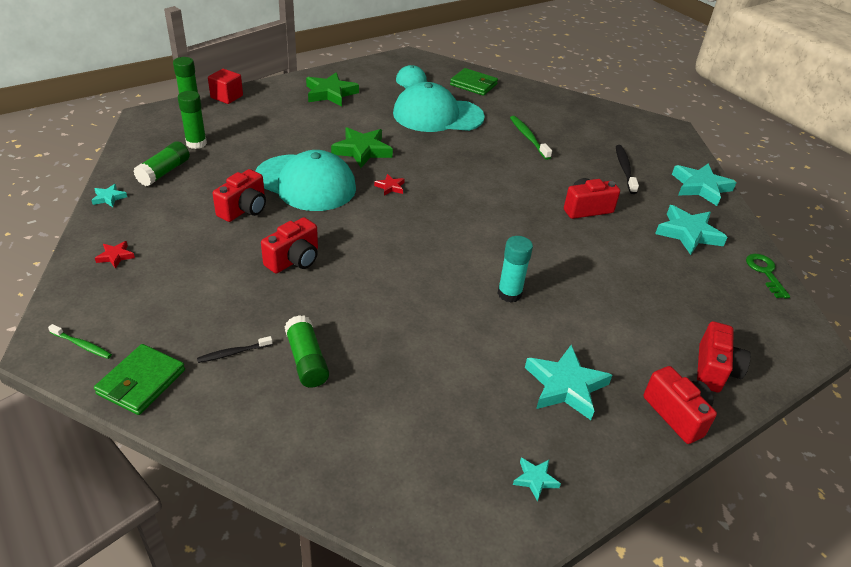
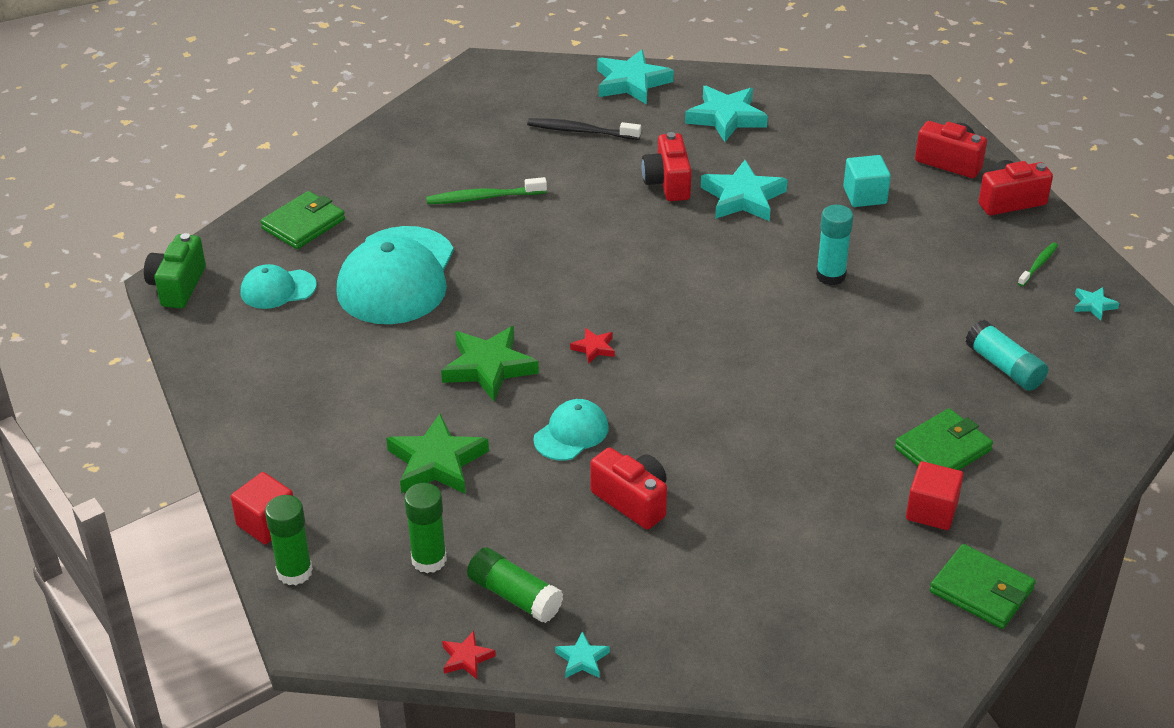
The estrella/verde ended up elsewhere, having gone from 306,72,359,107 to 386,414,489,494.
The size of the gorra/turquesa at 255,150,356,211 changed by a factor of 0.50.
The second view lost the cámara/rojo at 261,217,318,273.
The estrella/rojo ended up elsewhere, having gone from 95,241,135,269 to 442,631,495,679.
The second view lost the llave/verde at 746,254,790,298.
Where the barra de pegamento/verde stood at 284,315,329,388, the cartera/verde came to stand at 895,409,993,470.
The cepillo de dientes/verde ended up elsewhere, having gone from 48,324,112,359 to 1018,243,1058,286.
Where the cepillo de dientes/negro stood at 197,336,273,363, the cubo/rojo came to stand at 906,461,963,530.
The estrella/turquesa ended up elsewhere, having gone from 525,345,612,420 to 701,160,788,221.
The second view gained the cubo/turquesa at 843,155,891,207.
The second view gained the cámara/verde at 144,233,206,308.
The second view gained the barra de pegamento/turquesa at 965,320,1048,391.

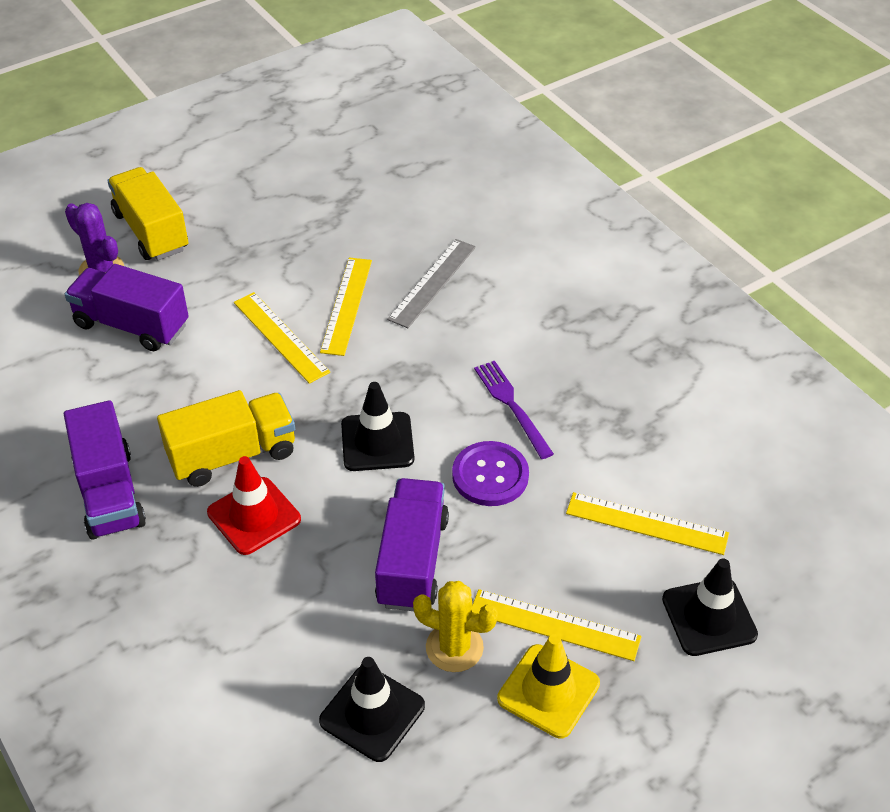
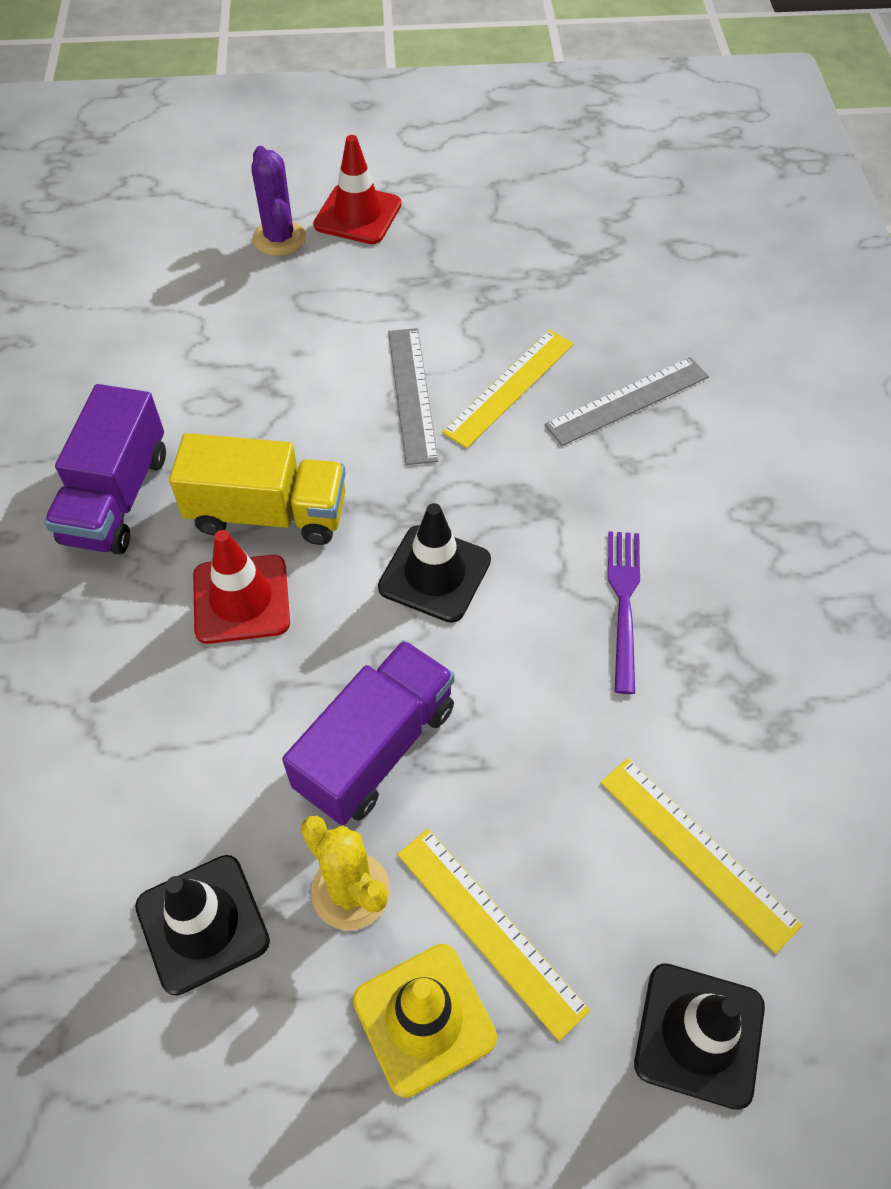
Where the camión/amarillo stood at 107,167,188,260, the cono de tráfico/rojo came to stand at 313,135,402,244.
The second view lost the camión/morado at 65,264,189,351.
What was the regla/amarillo at 234,292,330,384 turned into the regla/gris at 388,328,438,465.
The second view lost the botón/morado at 452,441,529,506.

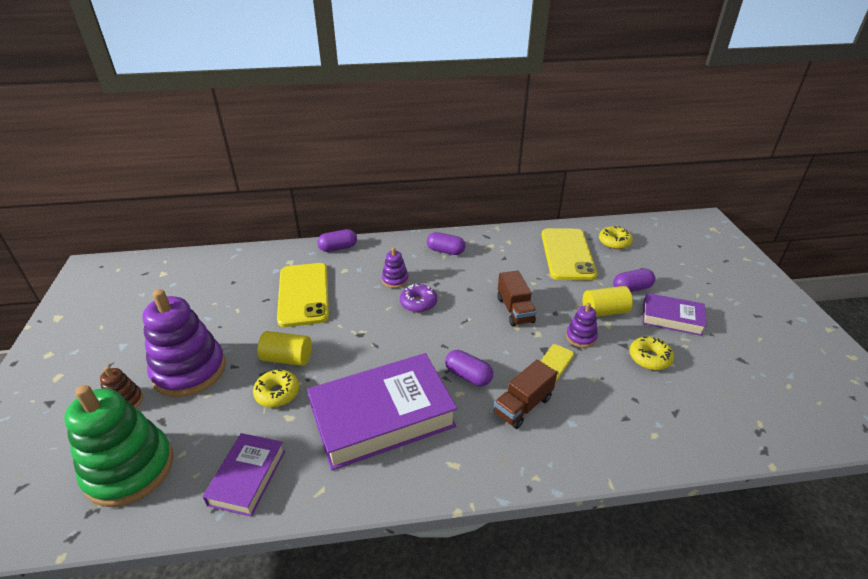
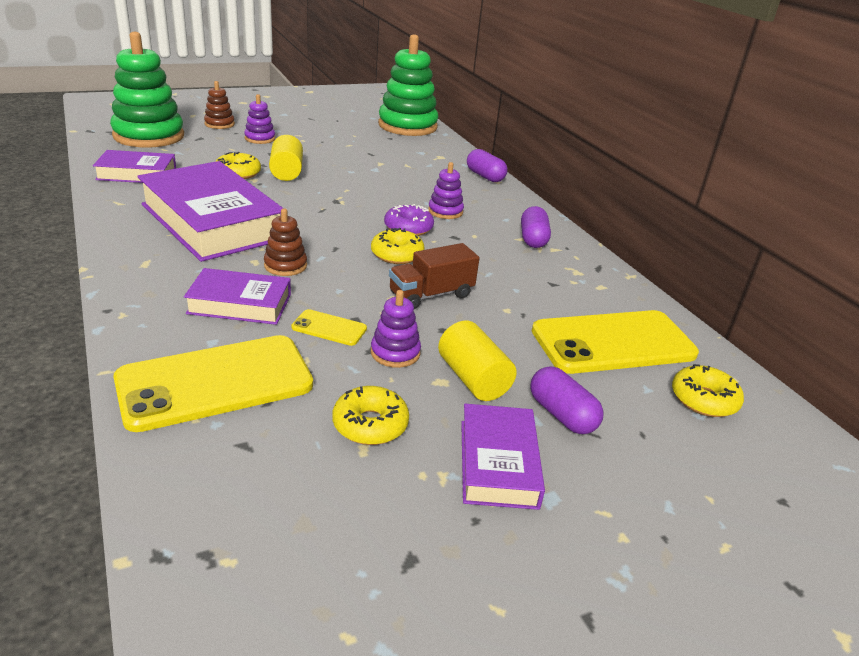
The móvil/amarillo ended up elsewhere, having gone from 277,263,329,327 to 113,335,313,432.
The size of the juguete apilable/morado at 142,289,226,397 changed by a factor of 0.46.
Where the cápsula/morado stood at 445,350,493,386, the juguete apilable/marrón came to stand at 264,208,307,276.
Where the camión/marrón stood at 493,359,557,429, the libro/morado came to stand at 184,268,291,325.
The second view gained the juguete apilable/verde at 378,34,439,136.
The second view gained the rosquilla/amarillo at 371,228,424,264.

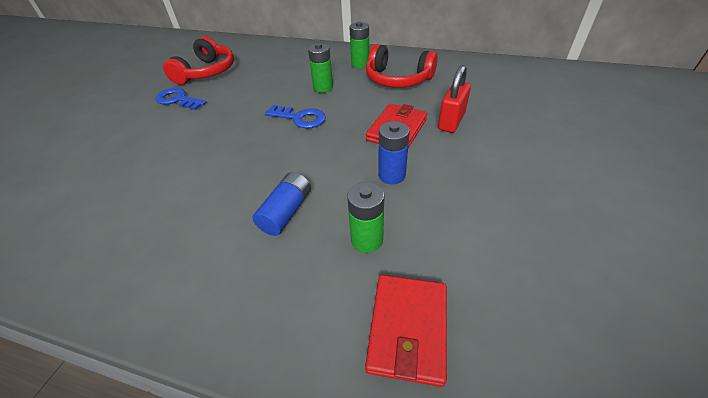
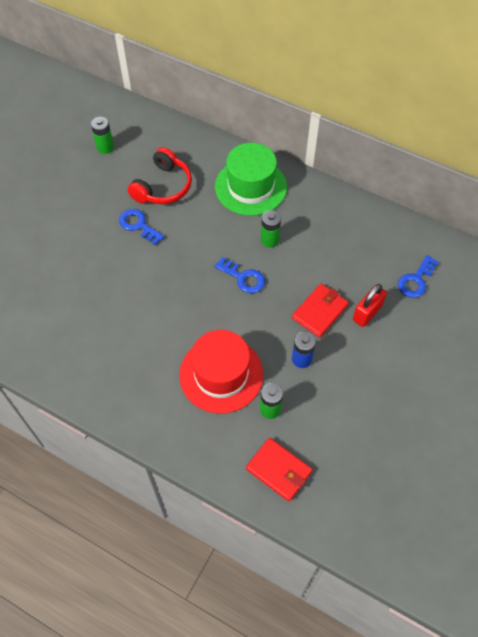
The pila/verde ended up elsewhere, having gone from 349,22,369,68 to 91,117,114,154.
The second view lost the auriculares/rojo at 366,44,438,88.
Where the pila/azul stood at 253,172,311,236, the sombrero/rojo came to stand at 179,330,263,414.
The cartera/rojo at 365,275,447,387 ended up facing another way, 75 degrees counterclockwise from before.
The second view gained the sombrero/verde at 215,143,287,216.
The second view gained the llave/azul at 398,255,439,298.

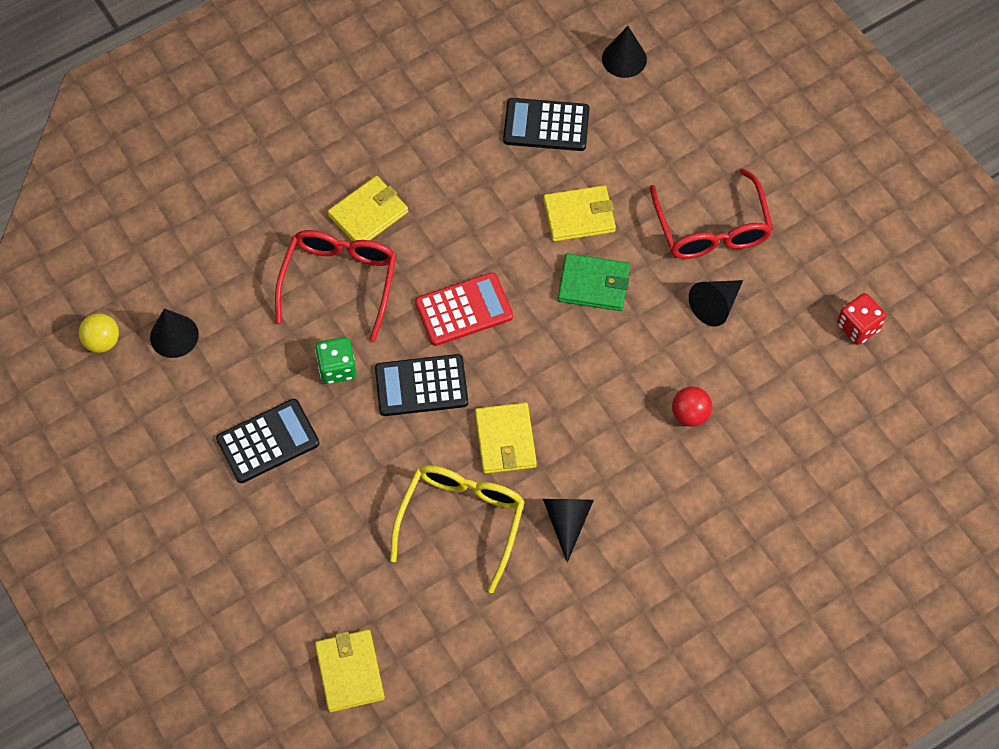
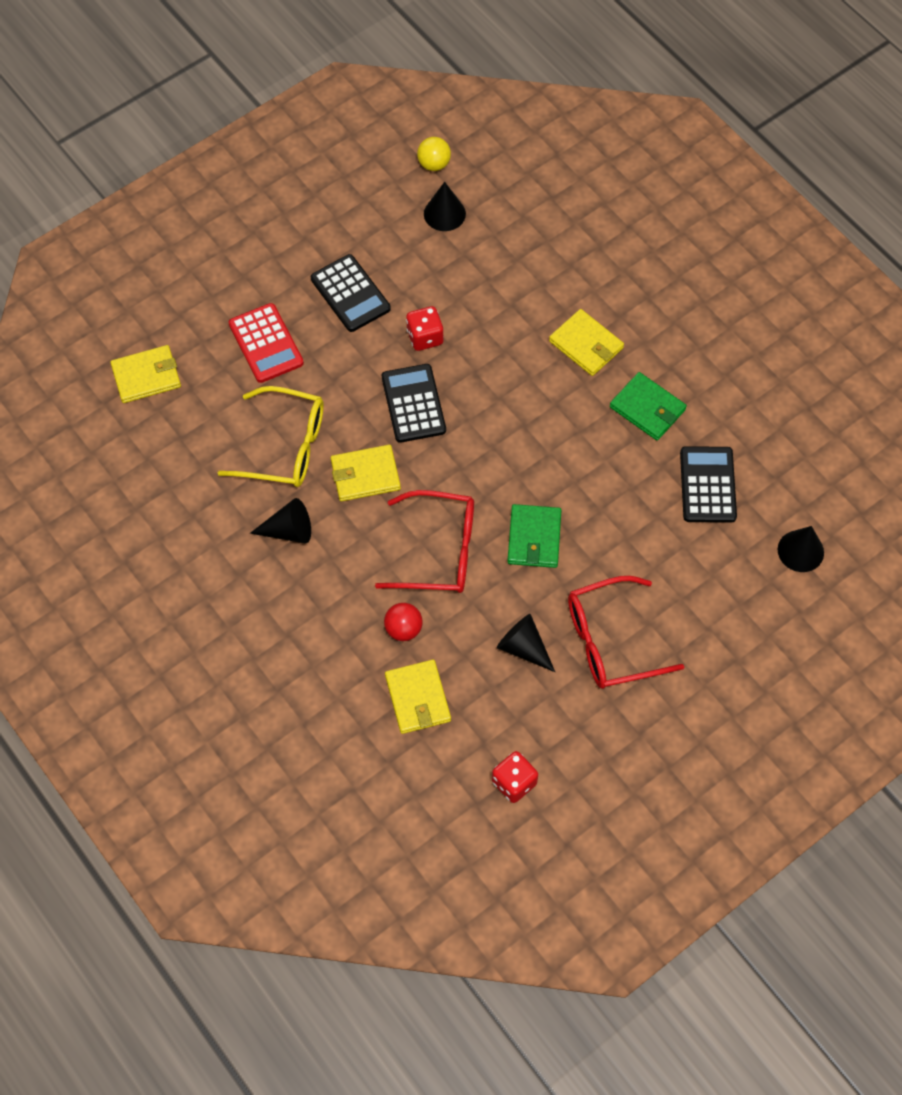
The cartera/amarillo ended up elsewhere, having gone from 543,185,616,242 to 385,660,451,734.
The gafas/rojo ended up elsewhere, having gone from 275,230,397,342 to 375,490,474,593.
The calculadora/rojo ended up elsewhere, having gone from 415,272,513,346 to 229,303,304,383.
What was the dado/verde at 315,337,357,384 turned into the dado/rojo at 406,306,444,351.
The second view gained the cartera/verde at 610,372,687,440.

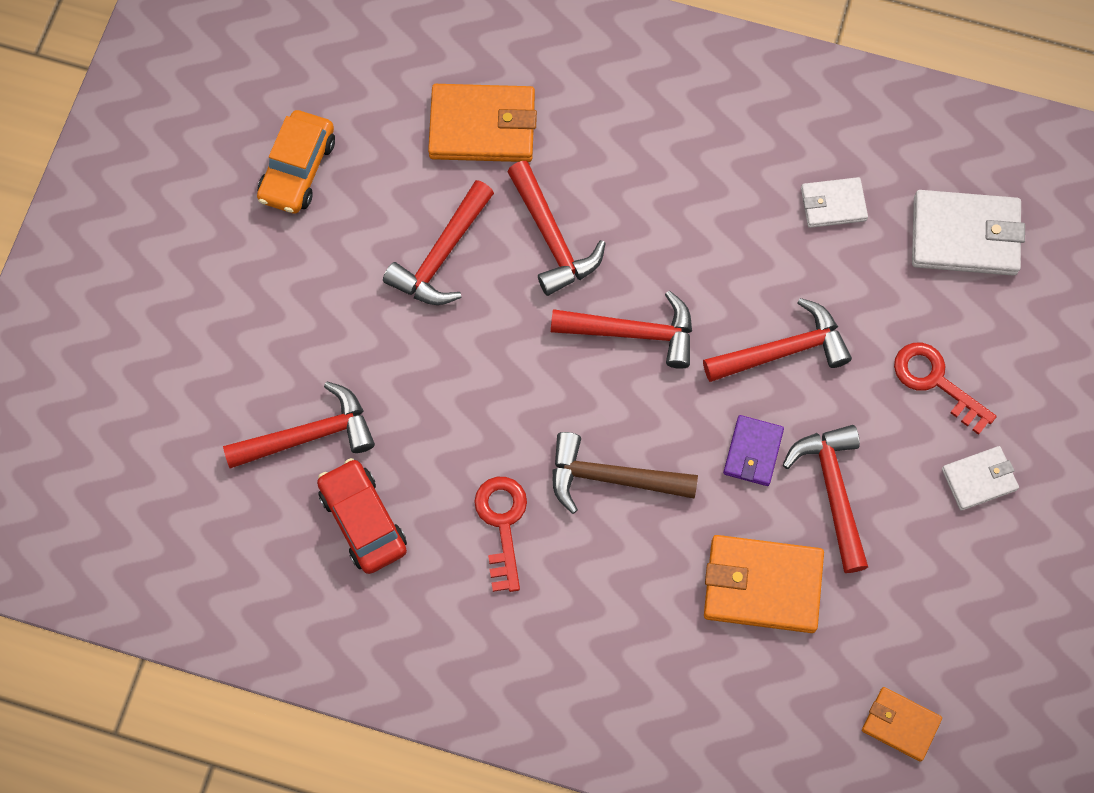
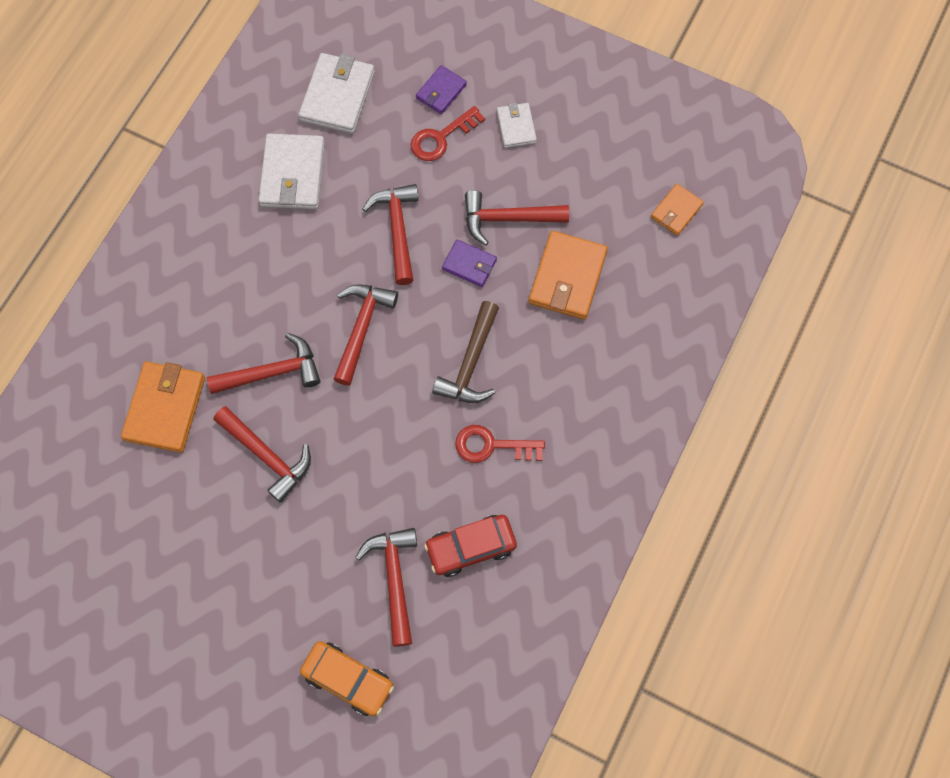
The coche/naranja ended up elsewhere, having gone from 257,110,335,214 to 300,641,394,716.
The size of the cartera/blanco at 801,177,868,228 changed by a factor of 1.74.
The second view gained the cartera/morado at 416,65,467,114.

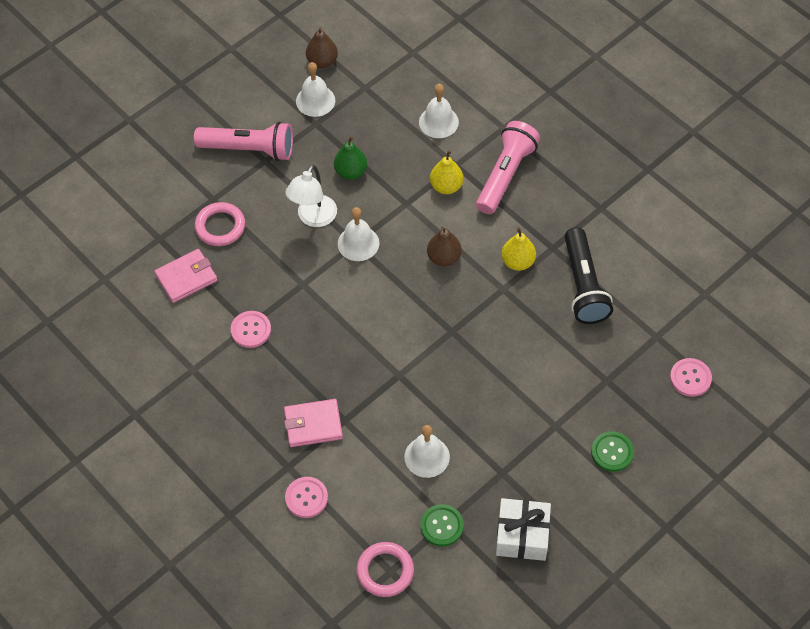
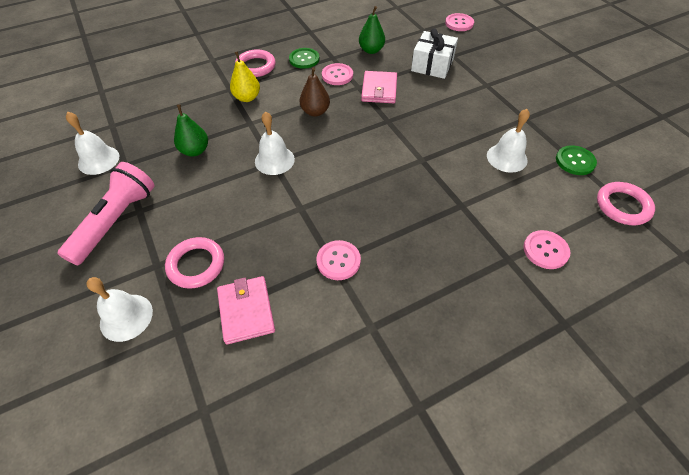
The second view lost the pera/marrón at 306,27,338,68.
The campana/blanco ended up elsewhere, having gone from 419,84,459,138 to 87,277,153,342.
Where the lámpara de mano/rosa stood at 476,121,540,214, the anillo/rosa came to stand at 235,49,276,77.
The second view lost the lámpara/blanco at 285,164,337,227.
Where the pera/amarillo stood at 501,227,536,271, the botón/rosa came to stand at 322,63,353,85.
Where the lámpara de mano/negro stood at 565,227,613,324, the pera/verde came to stand at 359,6,385,54.
The cartera/rosa ended up elsewhere, having gone from 284,399,343,447 to 361,71,397,103.
The botón/verde ended up elsewhere, having gone from 591,431,634,472 to 289,48,320,69.
The regalo/blanco ended up elsewhere, having gone from 496,498,551,561 to 411,28,458,79.

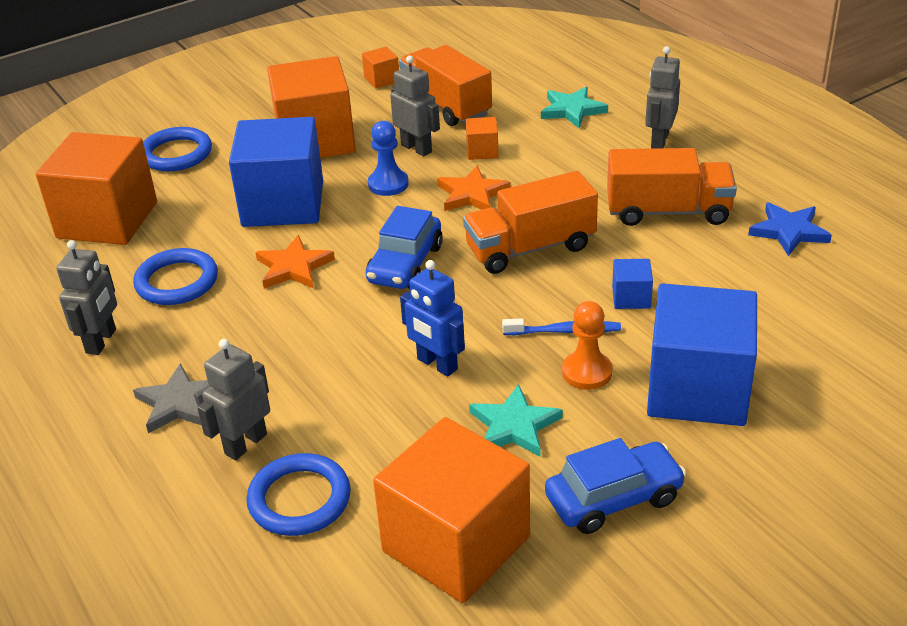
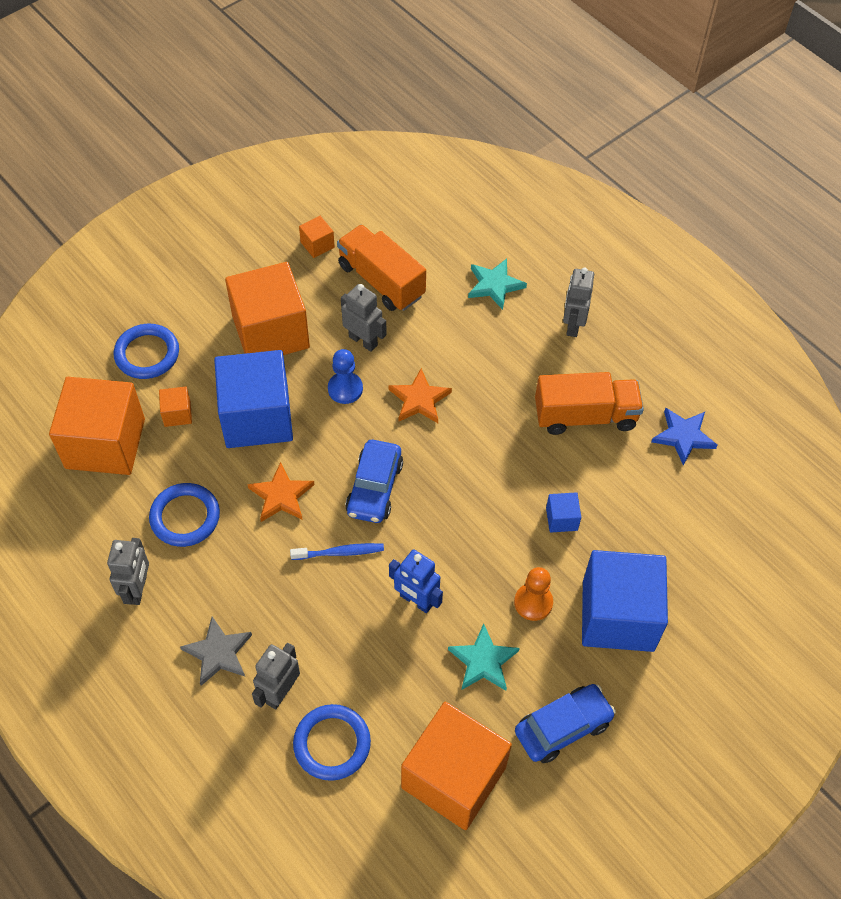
The cubo/naranja ended up elsewhere, having gone from 466,117,498,160 to 159,387,192,427.
The second view lost the camión/naranja at 463,171,598,274.
The cepillo de dientes/azul ended up elsewhere, having gone from 502,319,621,335 to 290,543,384,560.

